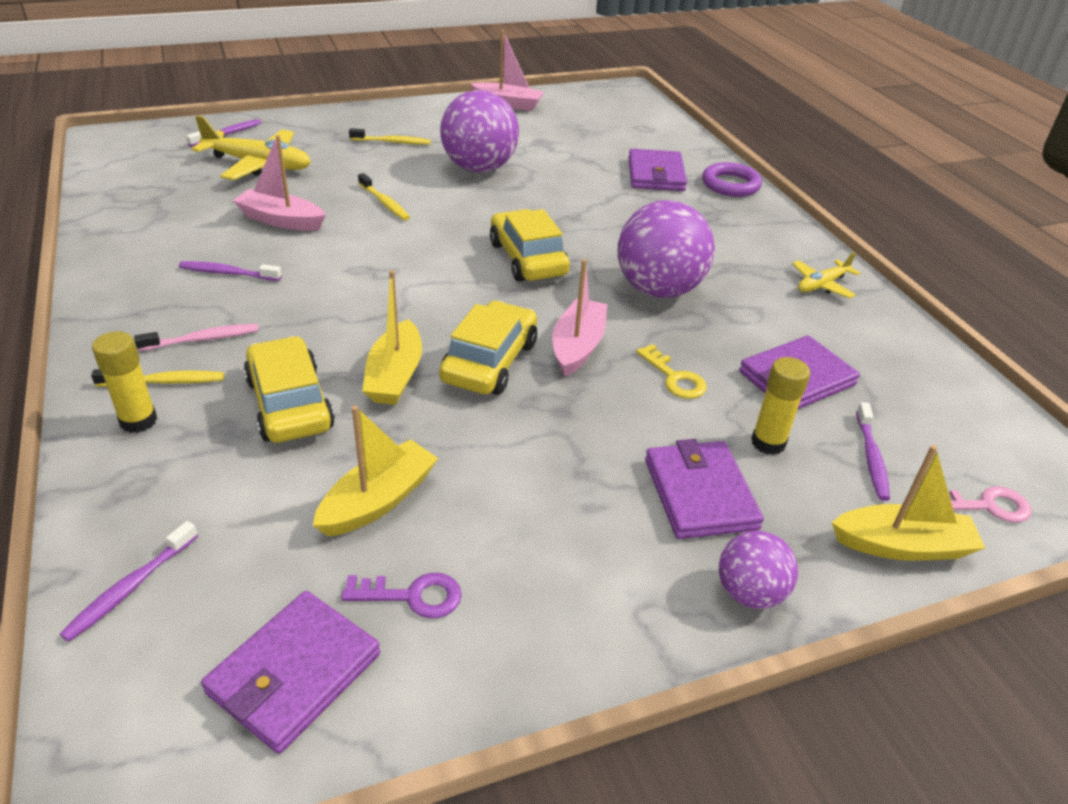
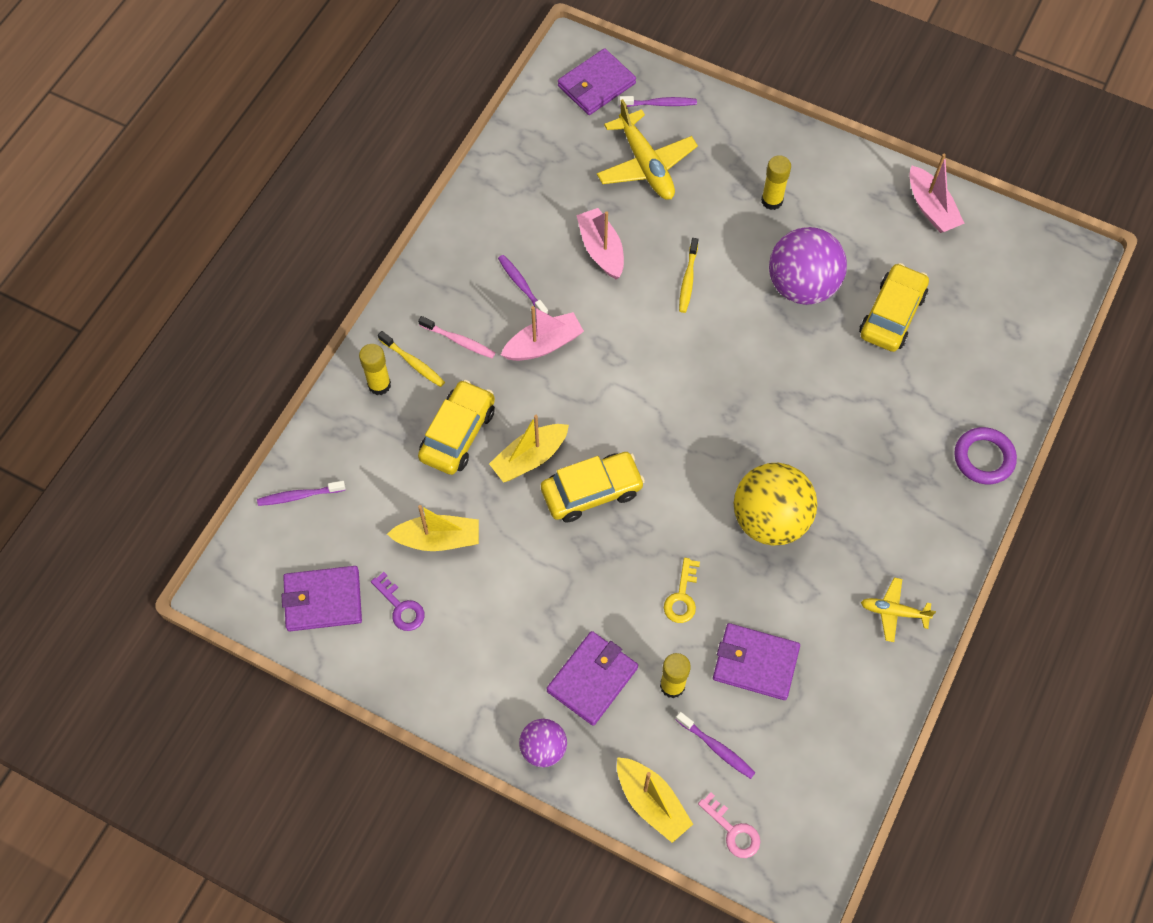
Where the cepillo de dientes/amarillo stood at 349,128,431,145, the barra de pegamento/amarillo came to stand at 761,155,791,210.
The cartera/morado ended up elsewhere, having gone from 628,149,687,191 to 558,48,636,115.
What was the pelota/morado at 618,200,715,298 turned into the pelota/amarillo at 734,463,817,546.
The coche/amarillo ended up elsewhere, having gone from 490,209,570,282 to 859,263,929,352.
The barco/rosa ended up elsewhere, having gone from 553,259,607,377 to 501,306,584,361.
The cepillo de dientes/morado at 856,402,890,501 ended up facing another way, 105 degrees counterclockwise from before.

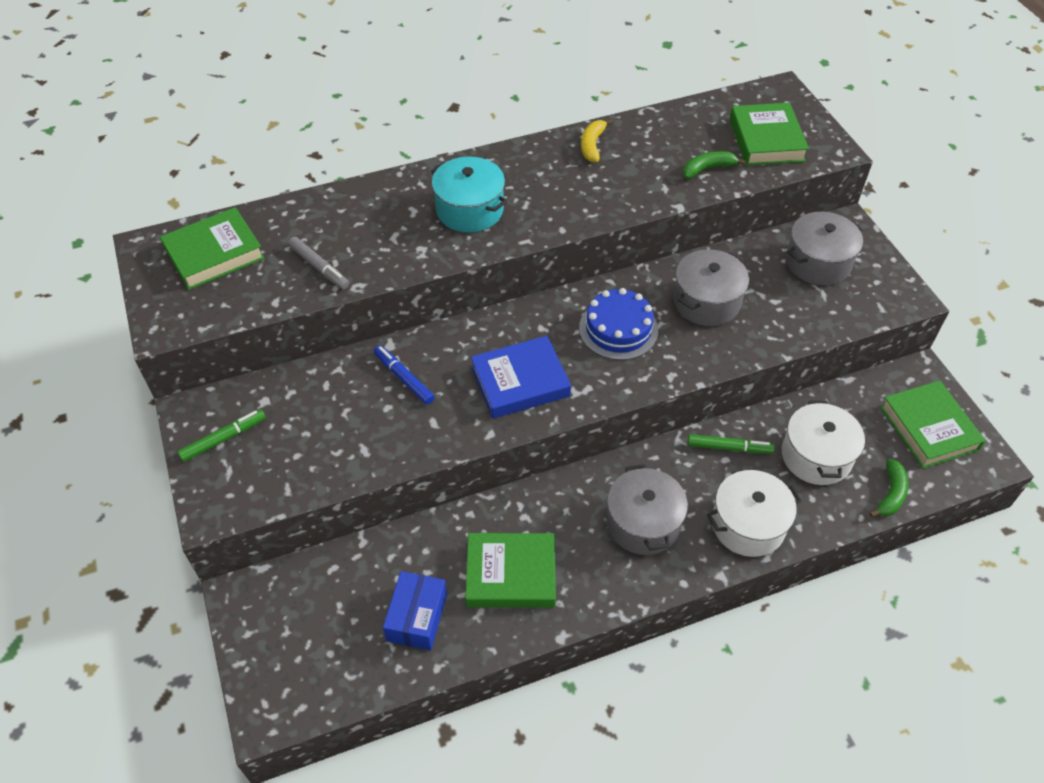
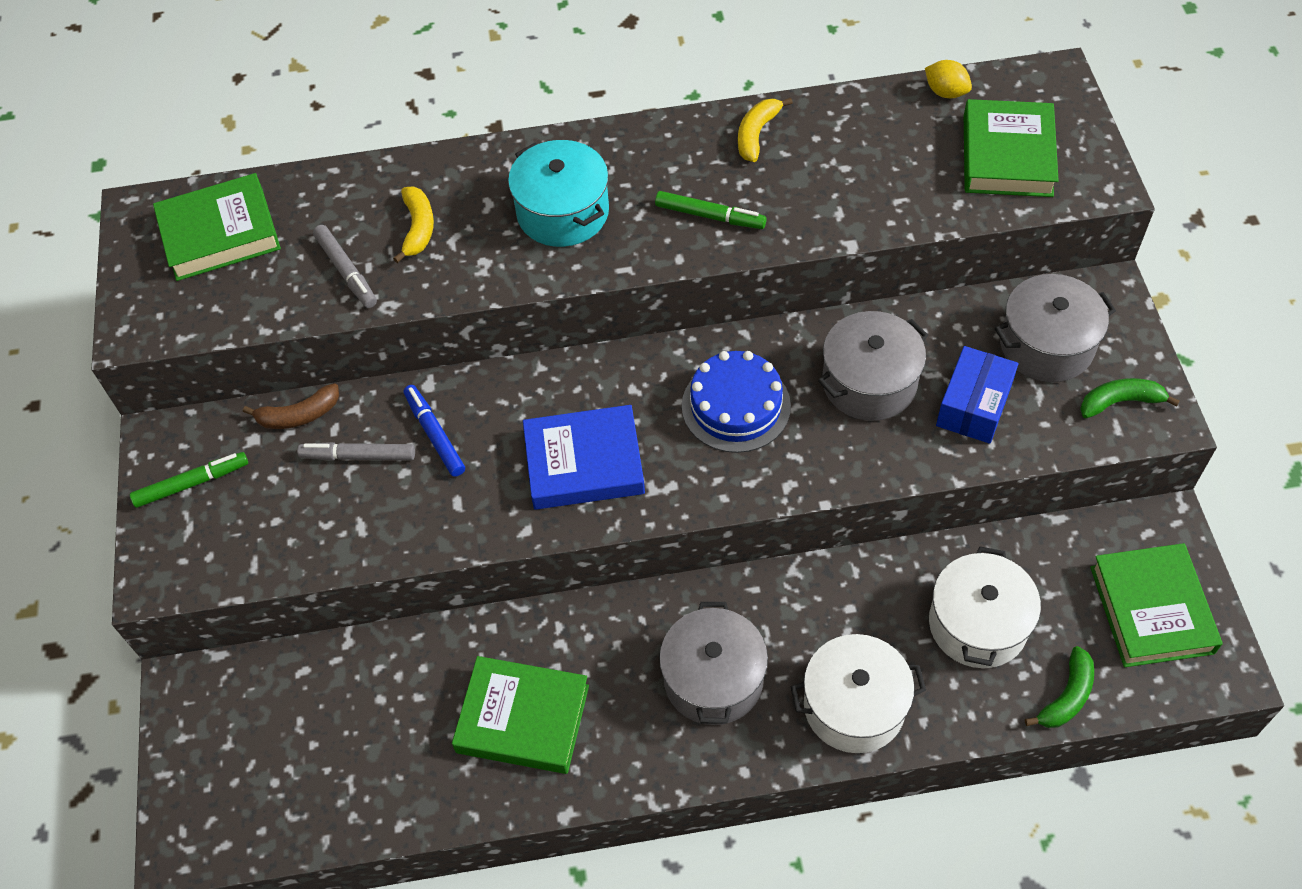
The plátano/verde ended up elsewhere, having gone from 683,151,746,179 to 1080,378,1180,418.
The rotulador/verde ended up elsewhere, having gone from 687,434,774,454 to 655,191,767,229.
The caja/azul ended up elsewhere, having gone from 383,571,447,651 to 936,346,1018,444.
The second view gained the limón/amarillo at 925,60,972,98.
The second view gained the plátano/amarillo at 393,187,434,263.
The second view gained the plátano/marrón at 243,383,339,429.
The second view gained the rotulador/gris at 297,442,415,461.

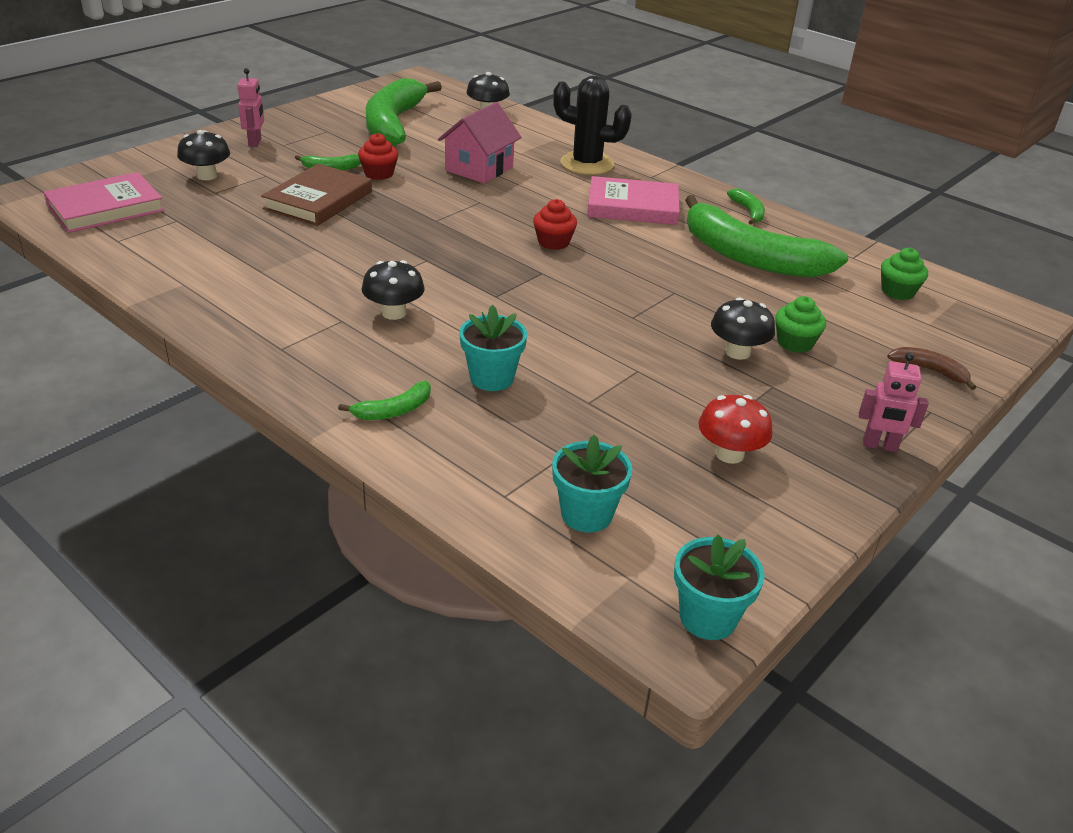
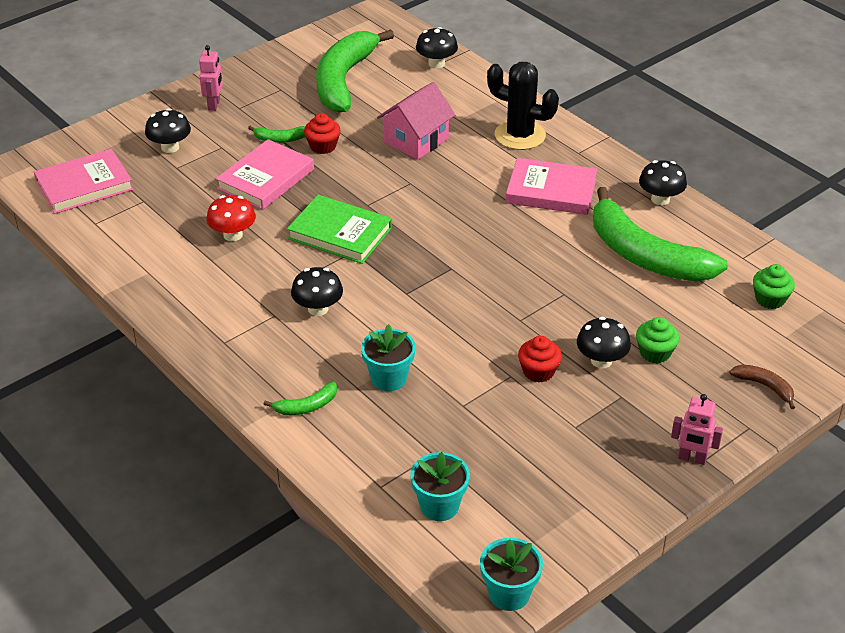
What was the libro/marrón at 261,164,372,226 turned into the libro/rosa at 216,139,314,210.
Where the plátano/verde stood at 727,189,765,225, the seta/negro came to stand at 639,160,687,205.
The magdalena/rojo ended up elsewhere, having gone from 533,199,577,250 to 518,336,562,383.
The seta/rojo ended up elsewhere, having gone from 698,395,772,464 to 206,195,256,241.
The second view gained the libro/verde at 287,195,392,264.

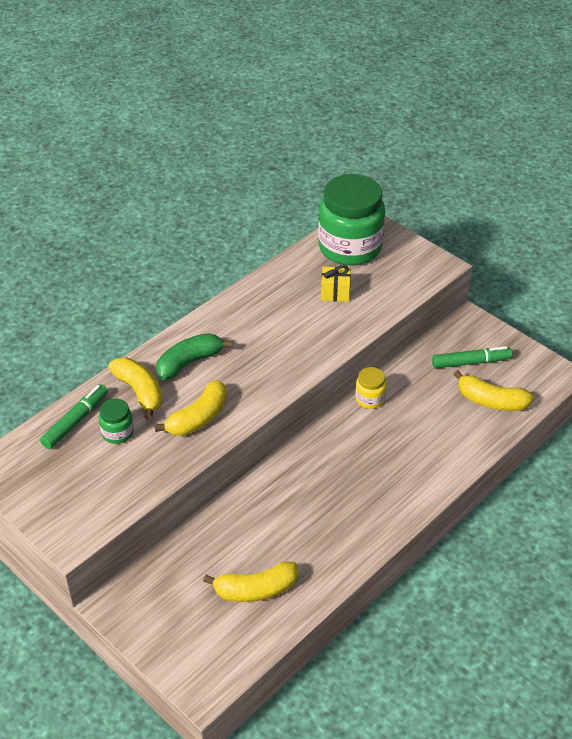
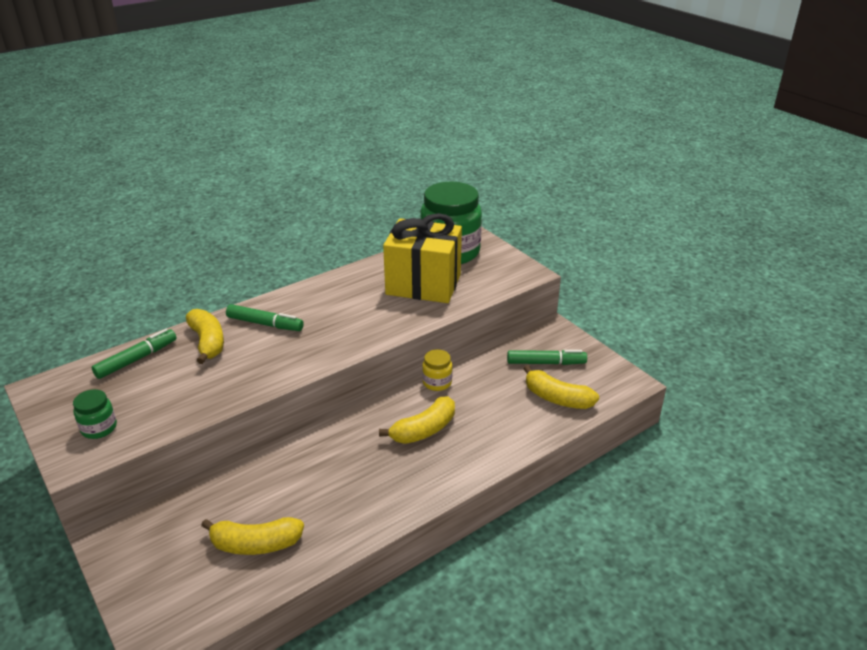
The size of the regalo/amarillo at 321,265,351,302 changed by a factor of 2.43.
Where the plátano/verde stood at 156,333,233,380, the rotulador/verde came to stand at 226,304,304,331.
The plátano/amarillo ended up elsewhere, having gone from 154,380,227,436 to 379,397,455,444.
The tarro/verde ended up elsewhere, having gone from 99,398,134,444 to 73,389,117,439.

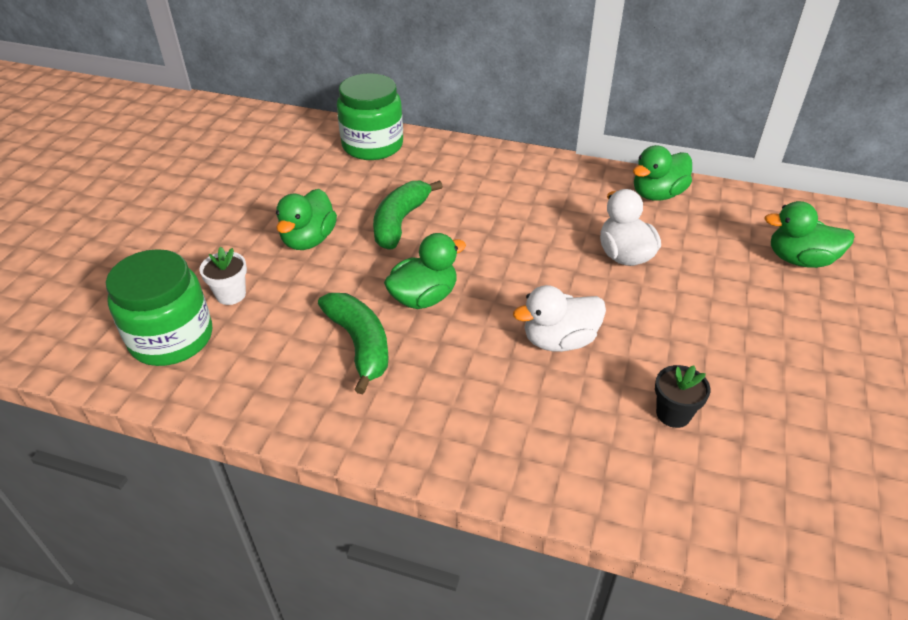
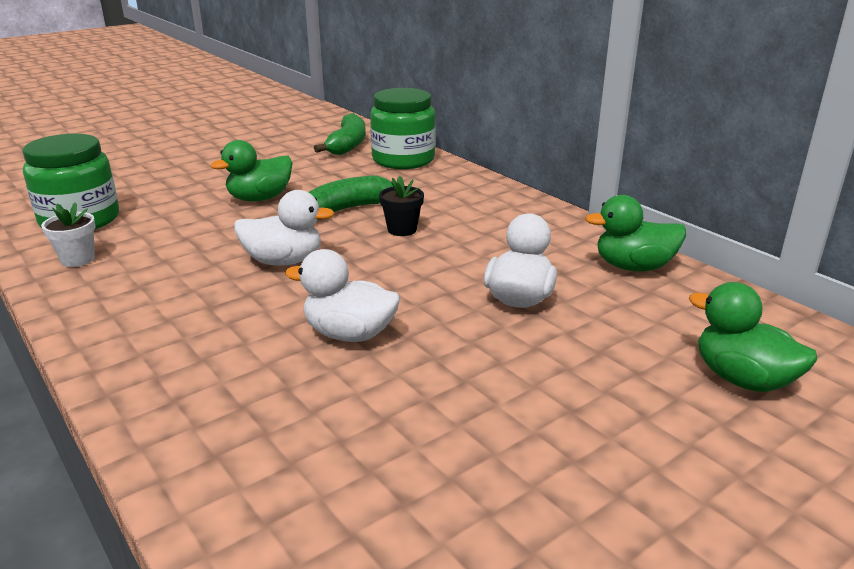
What was the pato/verde at 384,233,466,309 turned into the pato/blanco at 234,190,335,266.
The maceta/blanco ended up elsewhere, having gone from 199,247,247,305 to 41,202,95,267.
The plátano/verde ended up elsewhere, having gone from 318,293,389,394 to 314,113,366,155.
The maceta/negro ended up elsewhere, having gone from 655,365,710,428 to 379,176,424,236.

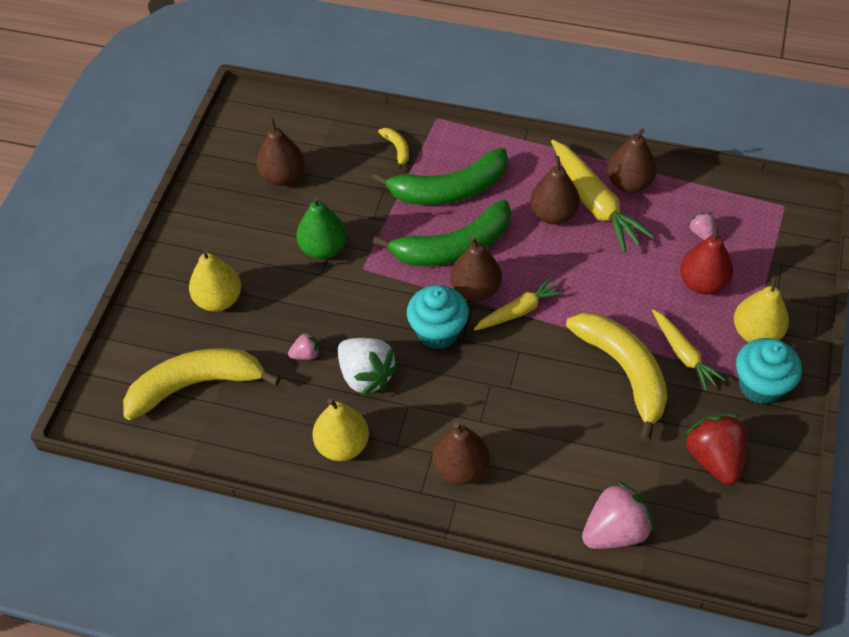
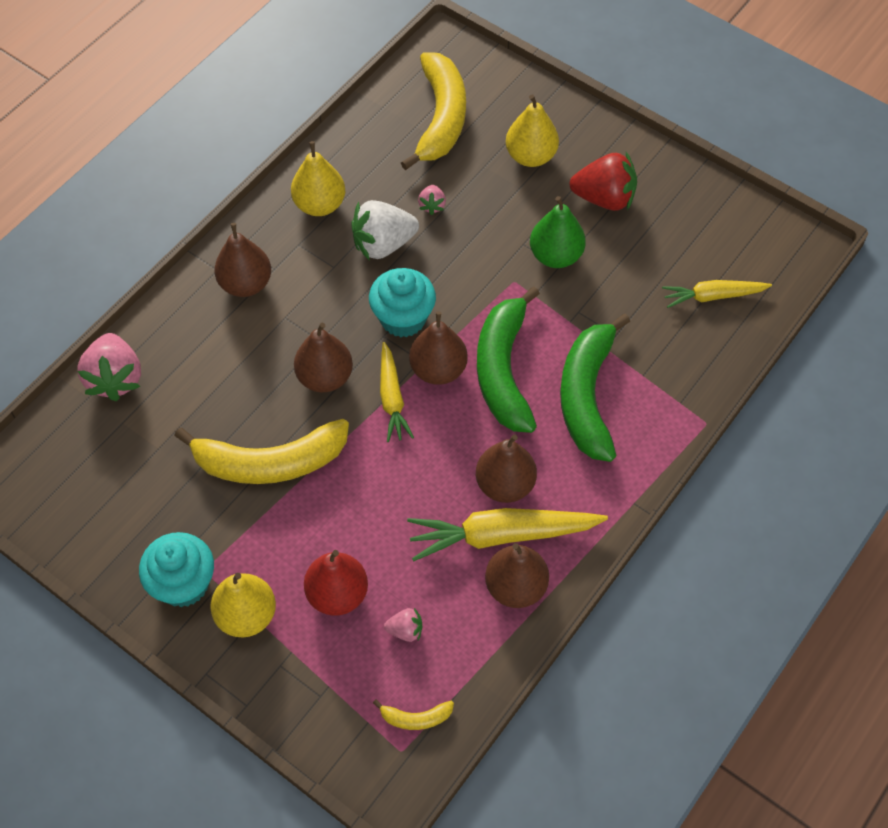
The pera/marrón ended up elsewhere, having gone from 256,118,305,186 to 294,323,353,392.
The plátano/amarillo ended up elsewhere, having gone from 378,128,409,170 to 373,699,454,730.
The zanahoria/amarillo ended up elsewhere, having gone from 652,309,726,391 to 662,280,772,308.
The fresa/rojo ended up elsewhere, having gone from 683,414,747,485 to 569,152,637,211.

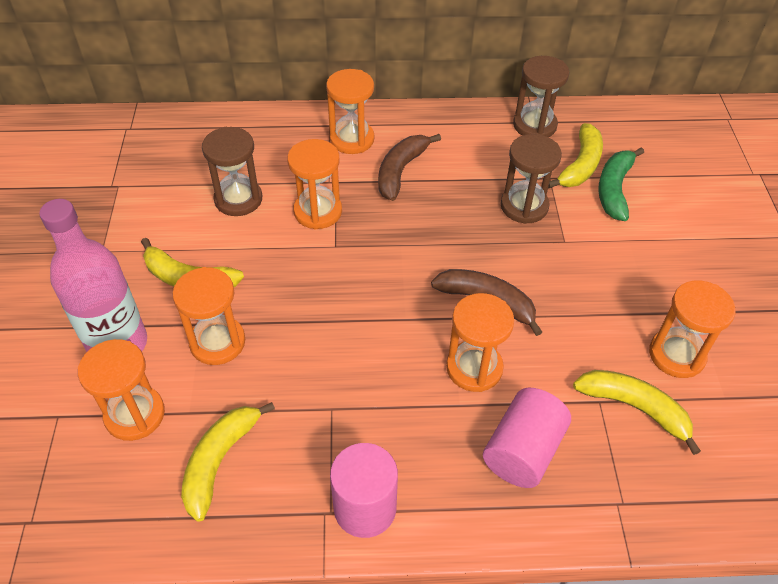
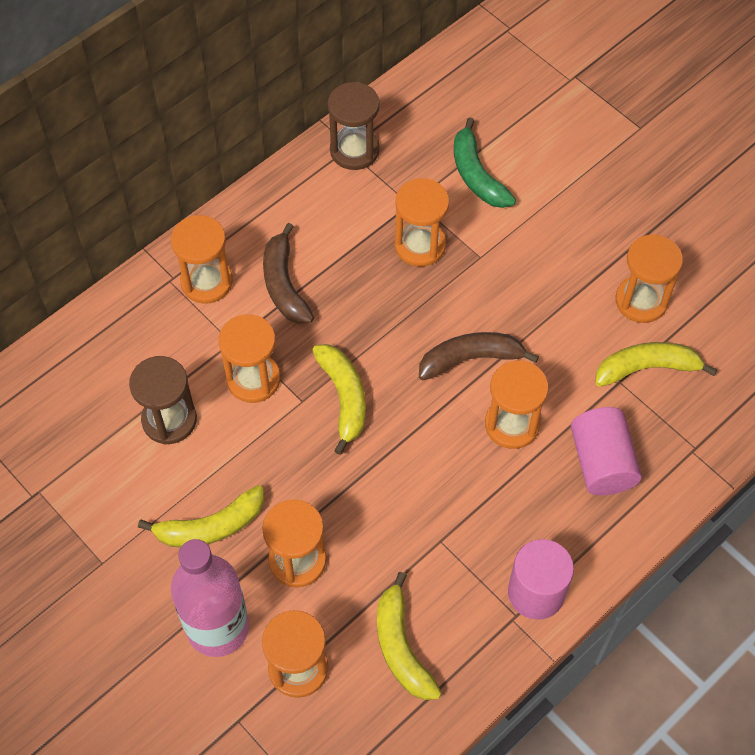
The plátano/amarillo ended up elsewhere, having gone from 548,123,603,188 to 312,344,366,455.
What was the reloj de arena/marrón at 500,134,562,224 turned into the reloj de arena/naranja at 395,178,449,267.

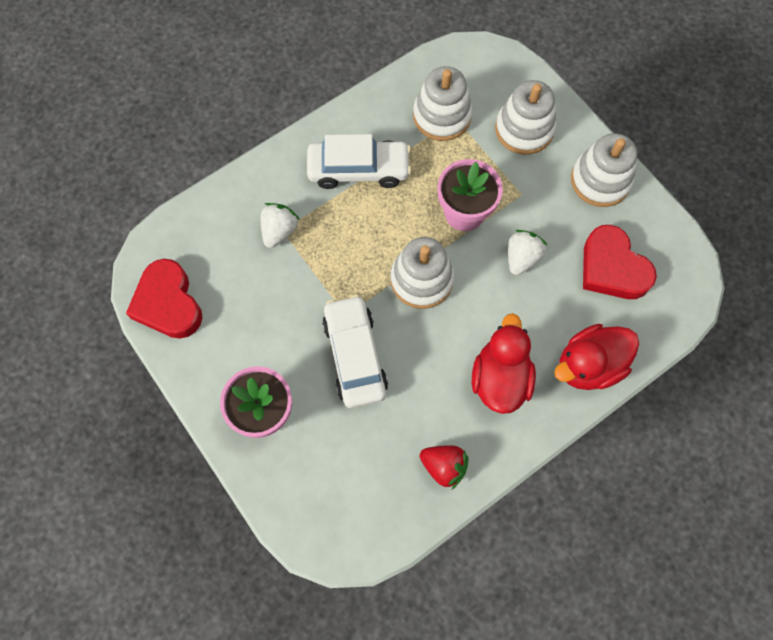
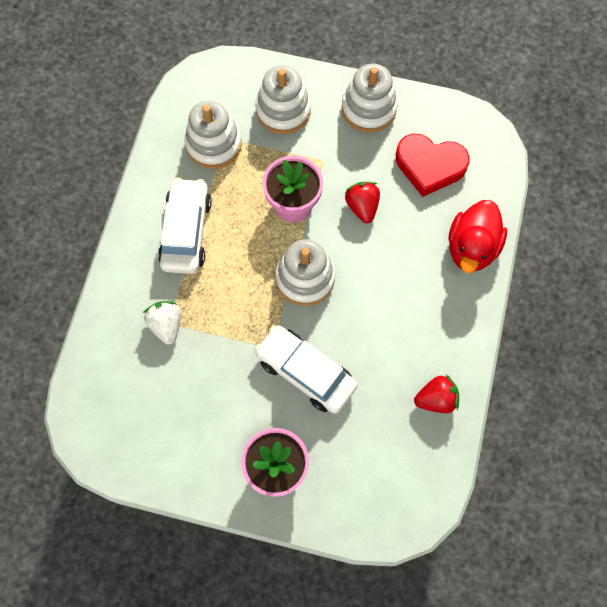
The coche/blanco at 307,134,411,189 ended up facing another way, 45 degrees counterclockwise from before.
What was the fresa/blanco at 508,230,547,275 turned into the fresa/rojo at 345,182,380,223.
The second view lost the corazón/rojo at 126,259,203,339.
The second view lost the pato/rojo at 472,313,536,414.

